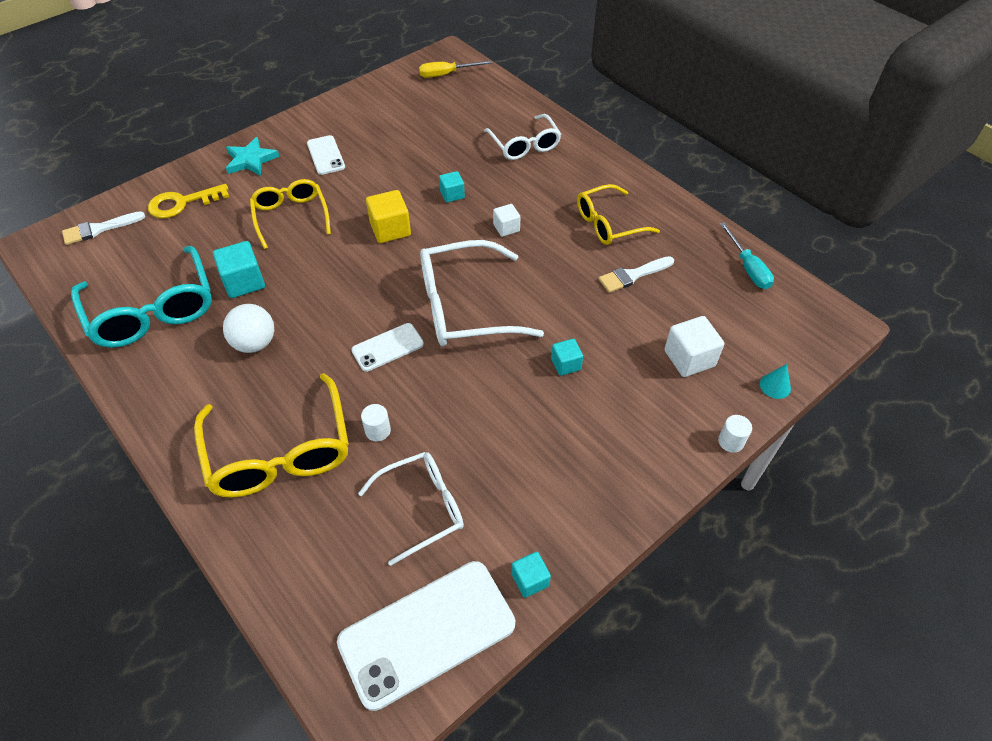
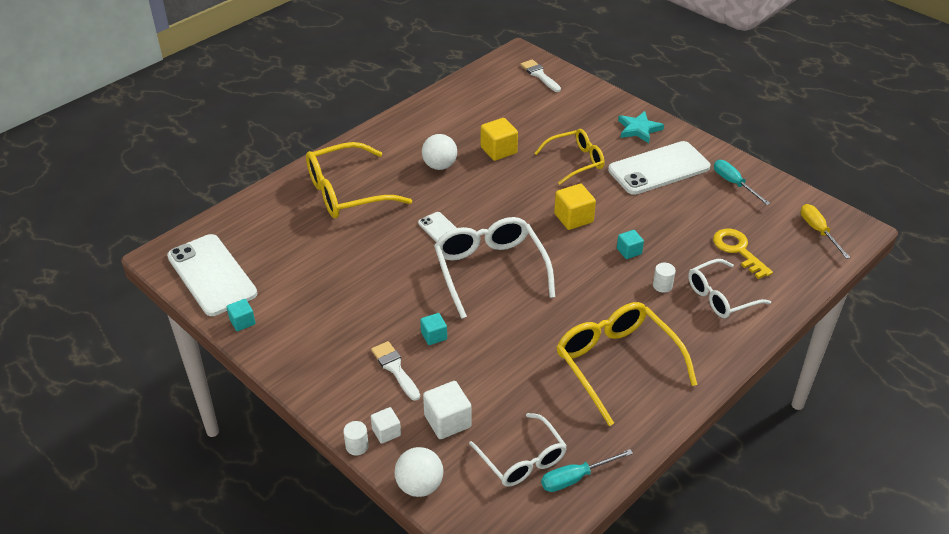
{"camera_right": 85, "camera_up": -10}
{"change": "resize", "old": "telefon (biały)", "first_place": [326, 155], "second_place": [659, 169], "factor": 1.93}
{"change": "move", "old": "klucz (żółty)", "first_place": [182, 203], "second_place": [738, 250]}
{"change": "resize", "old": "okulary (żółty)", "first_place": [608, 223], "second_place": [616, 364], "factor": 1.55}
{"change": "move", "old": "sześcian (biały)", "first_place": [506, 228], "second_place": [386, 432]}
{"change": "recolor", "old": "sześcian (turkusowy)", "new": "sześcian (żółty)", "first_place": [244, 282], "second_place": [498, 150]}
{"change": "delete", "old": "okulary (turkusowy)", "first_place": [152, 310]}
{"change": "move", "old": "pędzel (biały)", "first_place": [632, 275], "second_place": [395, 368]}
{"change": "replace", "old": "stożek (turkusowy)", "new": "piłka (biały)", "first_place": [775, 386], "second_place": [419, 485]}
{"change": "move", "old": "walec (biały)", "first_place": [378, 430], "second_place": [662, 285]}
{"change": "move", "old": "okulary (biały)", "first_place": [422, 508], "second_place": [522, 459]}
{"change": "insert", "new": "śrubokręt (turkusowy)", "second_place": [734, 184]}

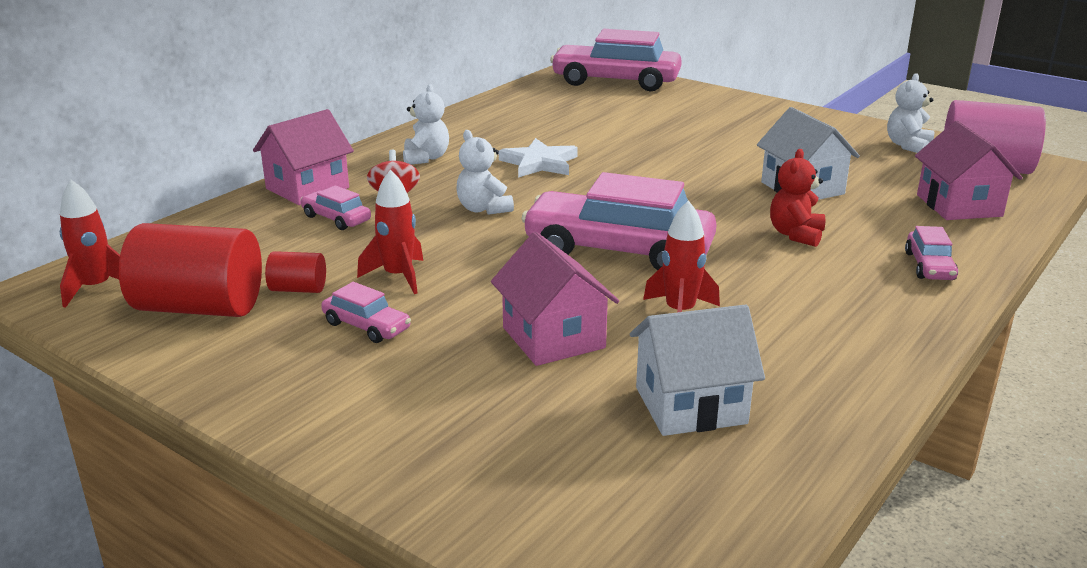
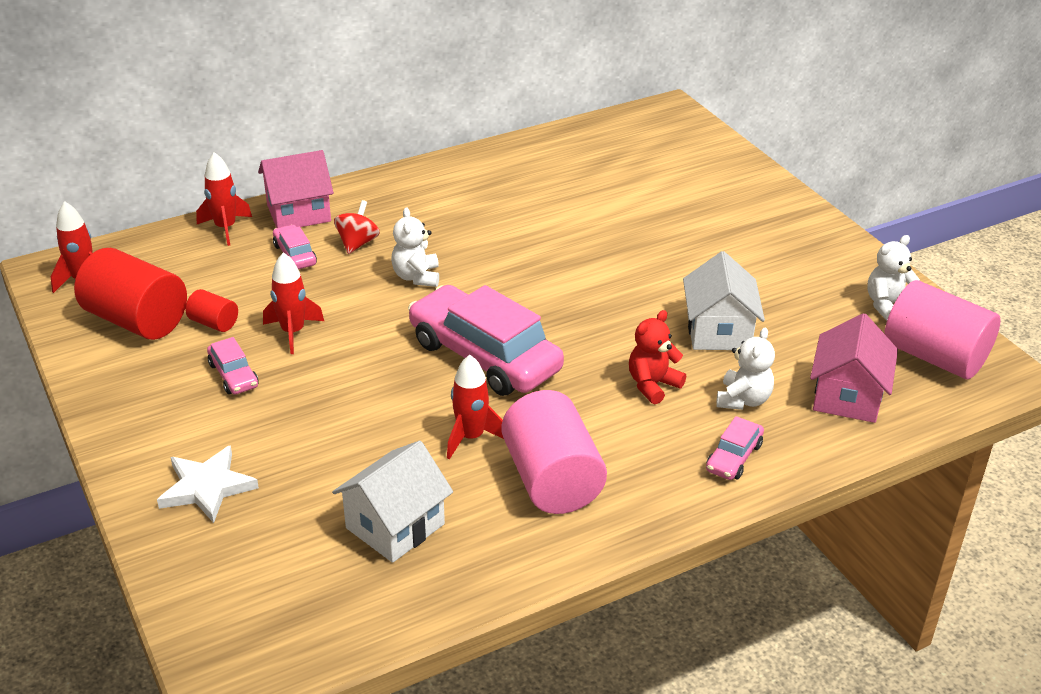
{"camera_right": 25, "camera_up": 10}
{"change": "delete", "old": "samochód (różowy)", "first_place": [616, 81]}
{"change": "move", "old": "miś (biały)", "first_place": [426, 158], "second_place": [743, 400]}
{"change": "move", "old": "gwiazda (biały)", "first_place": [539, 163], "second_place": [207, 487]}
{"change": "delete", "old": "domek (różowy)", "first_place": [553, 338]}
{"change": "rotate", "old": "domek (biały)", "first_place": [690, 405], "second_place": [395, 526], "degrees": -60}
{"change": "insert", "new": "rakieta (czerwony)", "second_place": [226, 228]}
{"change": "insert", "new": "walec (różowy)", "second_place": [552, 479]}

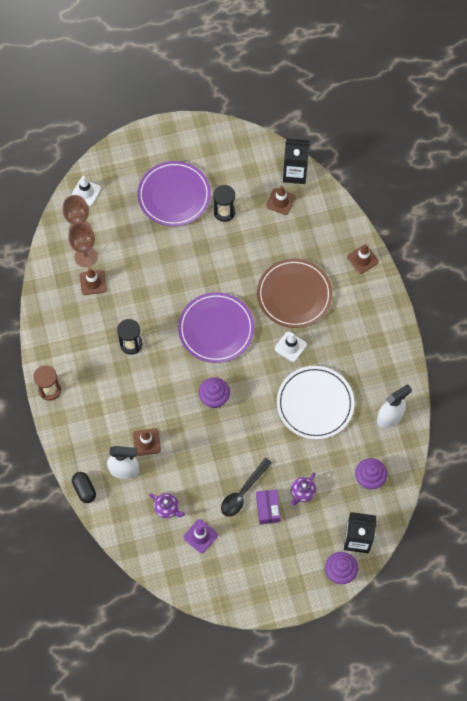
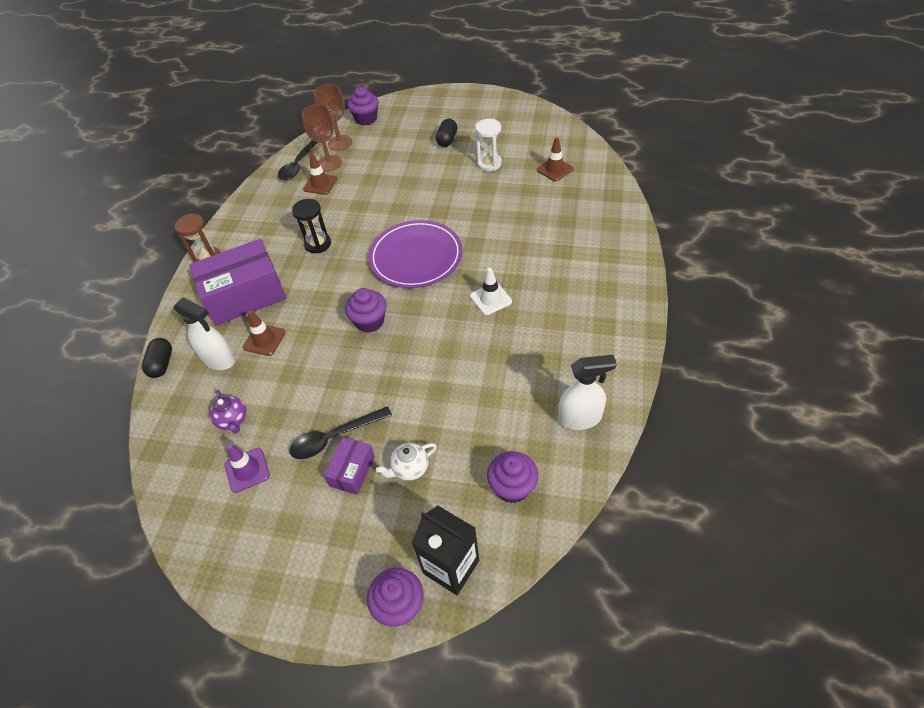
{"camera_right": 30, "camera_up": -15}
{"change": "delete", "old": "karton mleka (czarny)", "first_place": [295, 173]}
{"change": "replace", "old": "talerz (fioletowy)", "new": "kapsułka (czarny)", "first_place": [174, 195], "second_place": [447, 140]}
{"change": "replace", "old": "pachołek (biały)", "new": "muffinka (fioletowy)", "first_place": [86, 192], "second_place": [366, 119]}
{"change": "recolor", "old": "klepsydra (czarny)", "new": "klepsydra (biały)", "first_place": [224, 212], "second_place": [489, 164]}
{"change": "delete", "old": "pachołek (brązowy)", "first_place": [362, 259]}
{"change": "delete", "old": "talerz (brązowy)", "first_place": [294, 295]}
{"change": "delete", "old": "talerz (biały)", "first_place": [315, 404]}
{"change": "recolor", "old": "imbryk (fioletowy)", "new": "imbryk (biały)", "first_place": [302, 492], "second_place": [410, 468]}
{"change": "insert", "new": "łyżka (czarny)", "second_place": [299, 164]}
{"change": "insert", "new": "pudełko (fioletowy)", "second_place": [245, 295]}

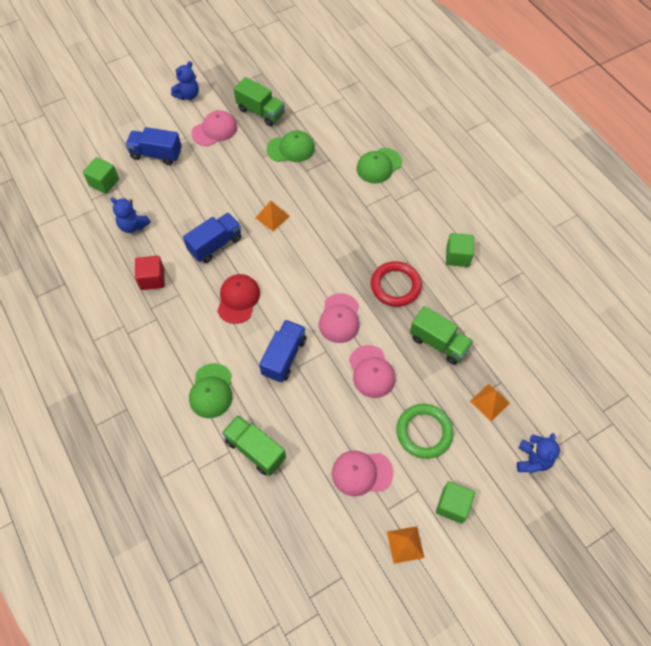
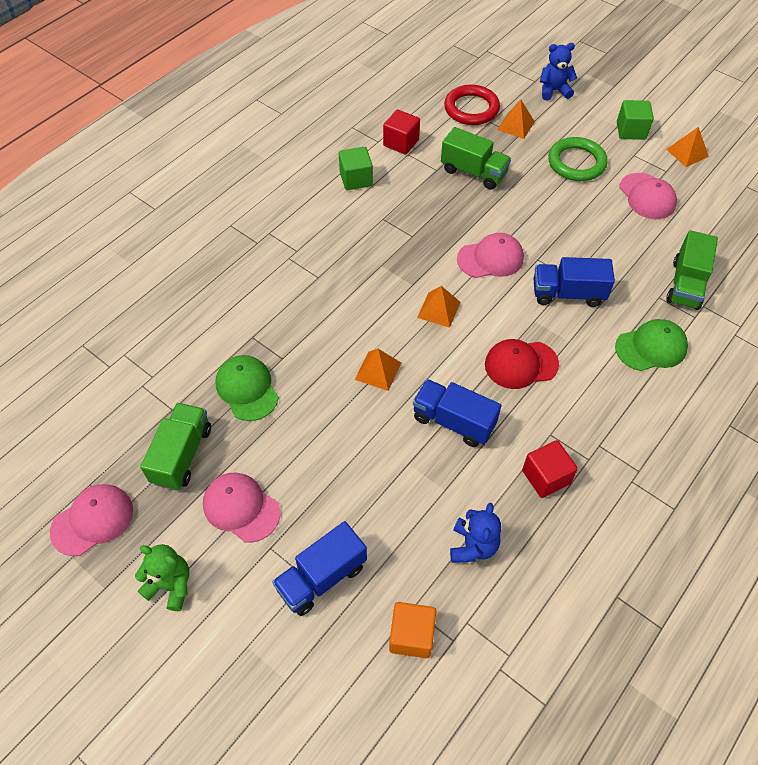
{"camera_right": -110, "camera_up": -5}
{"change": "recolor", "old": "miś (niebieski)", "new": "miś (zielony)", "first_place": [188, 95], "second_place": [170, 585]}
{"change": "rotate", "old": "ciężarówka (niebieski)", "first_place": [156, 154], "second_place": [321, 577], "degrees": 60}
{"change": "delete", "old": "czapka (zielony)", "first_place": [379, 166]}
{"change": "recolor", "old": "sześcian (zielony)", "new": "sześcian (pomarańczowy)", "first_place": [104, 182], "second_place": [411, 635]}
{"change": "move", "old": "pierścień (czerwony)", "first_place": [395, 286], "second_place": [471, 109]}
{"change": "rotate", "old": "ciężarówka (zielony)", "first_place": [438, 343], "second_place": [473, 172], "degrees": 105}
{"change": "move", "old": "czapka (różowy)", "first_place": [371, 371], "second_place": [92, 520]}
{"change": "insert", "new": "sześcian (czerwony)", "second_place": [401, 143]}
{"change": "insert", "new": "piramida (pomarańczowy)", "second_place": [439, 309]}

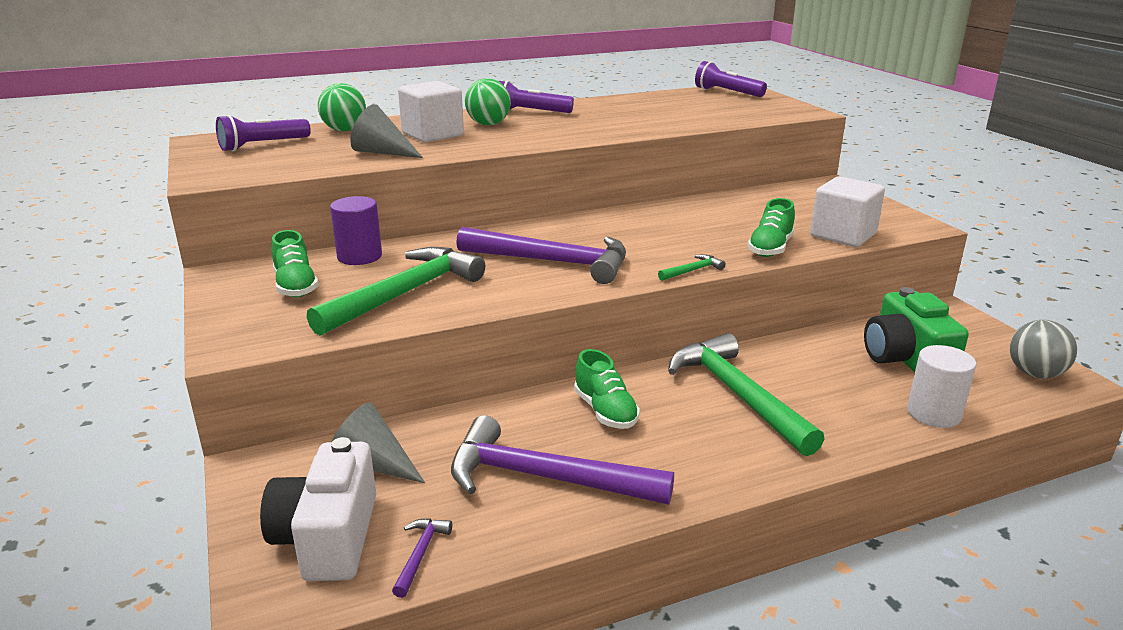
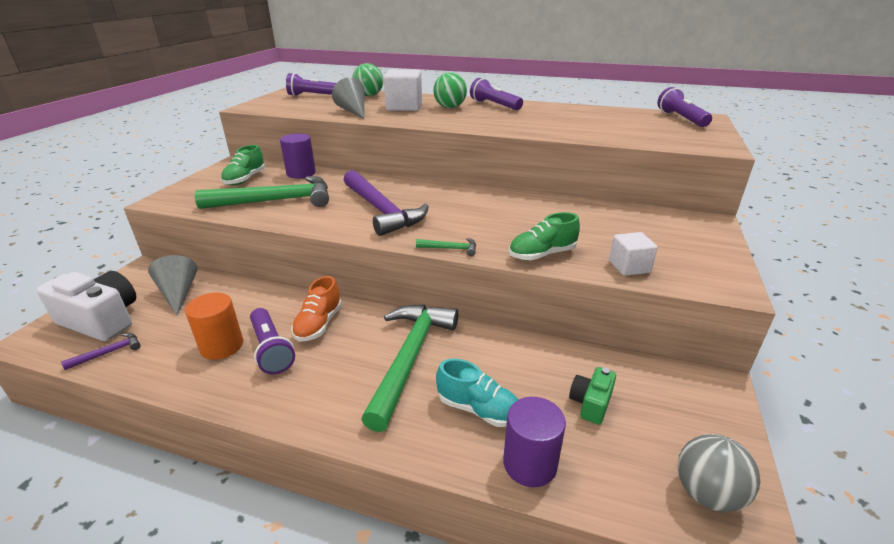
{"camera_right": 40, "camera_up": 5}
{"change": "resize", "old": "sześcian (biały)", "first_place": [843, 235], "second_place": [629, 267], "factor": 0.61}
{"change": "resize", "old": "aparat fotograficzny (zielony)", "first_place": [905, 359], "second_place": [591, 403], "factor": 0.53}
{"change": "recolor", "old": "walec (biały)", "new": "walec (fioletowy)", "first_place": [933, 413], "second_place": [530, 464]}
{"change": "recolor", "old": "but (zielony)", "new": "but (pomarańczowy)", "first_place": [605, 411], "second_place": [319, 324]}
{"change": "replace", "old": "młotek (fioletowy)", "new": "walec (pomarańczowy)", "first_place": [544, 477], "second_place": [222, 346]}
{"change": "rotate", "old": "aparat fotograficzny (biały)", "first_place": [328, 537], "second_place": [102, 320], "degrees": 75}
{"change": "insert", "new": "latarka (fioletowy)", "second_place": [271, 349]}
{"change": "insert", "new": "but (turkusowy)", "second_place": [479, 409]}

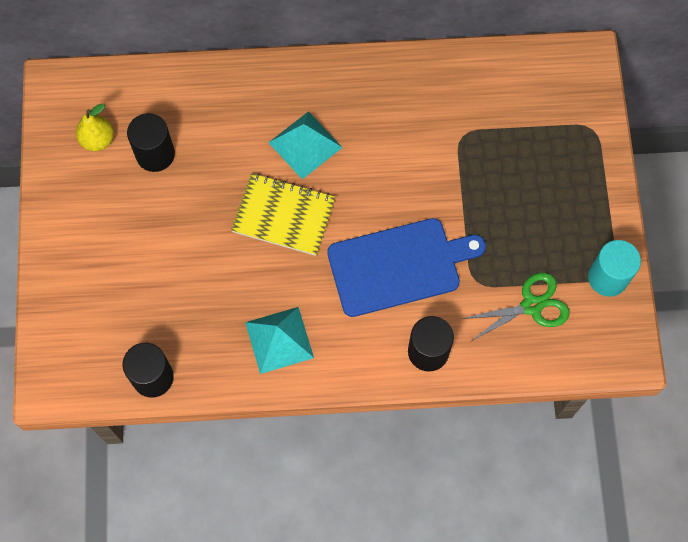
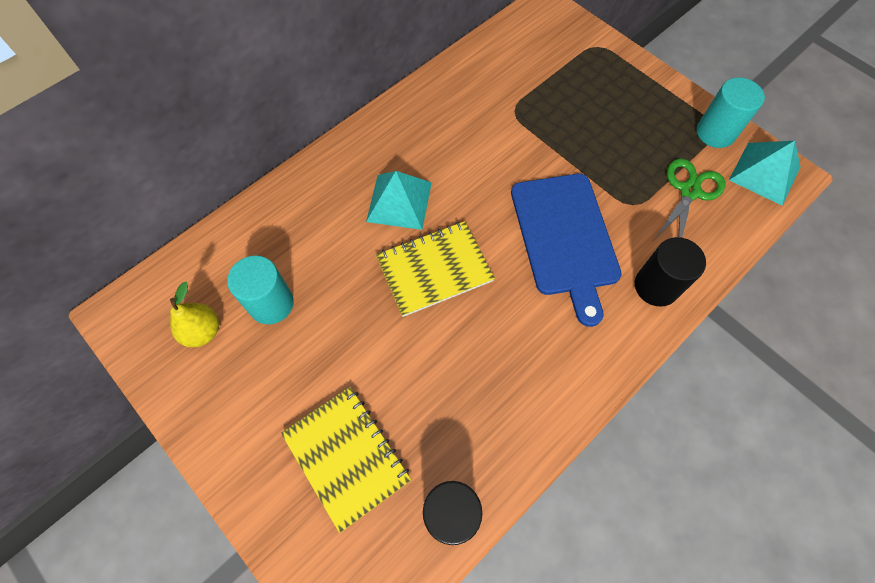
{"camera_right": -40, "camera_up": -5}
{"change": "recolor", "old": "walec (czarny)", "new": "walec (turkusowy)", "first_place": [155, 154], "second_place": [271, 304]}
{"change": "rotate", "old": "deska do krojenia (niebieski)", "first_place": [398, 266], "second_place": [565, 238], "degrees": 135}
{"change": "move", "old": "piramida (turkusowy)", "first_place": [279, 340], "second_place": [764, 173]}
{"change": "insert", "new": "zeszyt (żółty)", "second_place": [347, 456]}

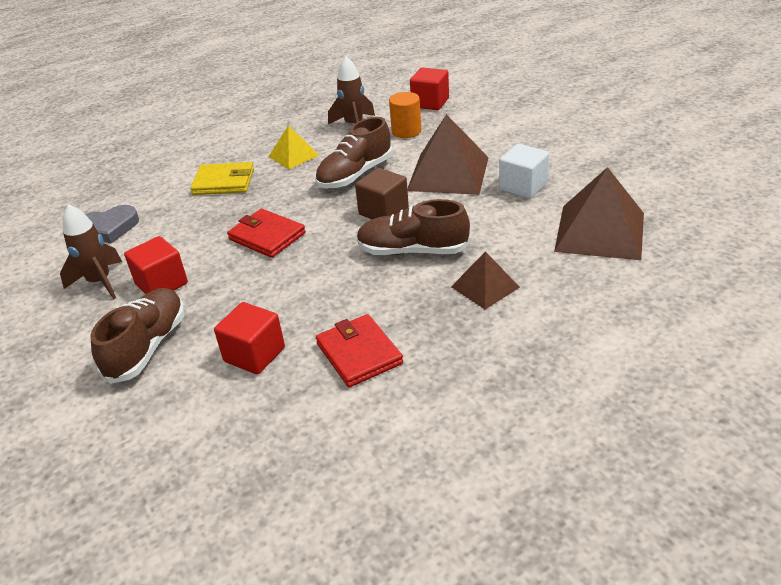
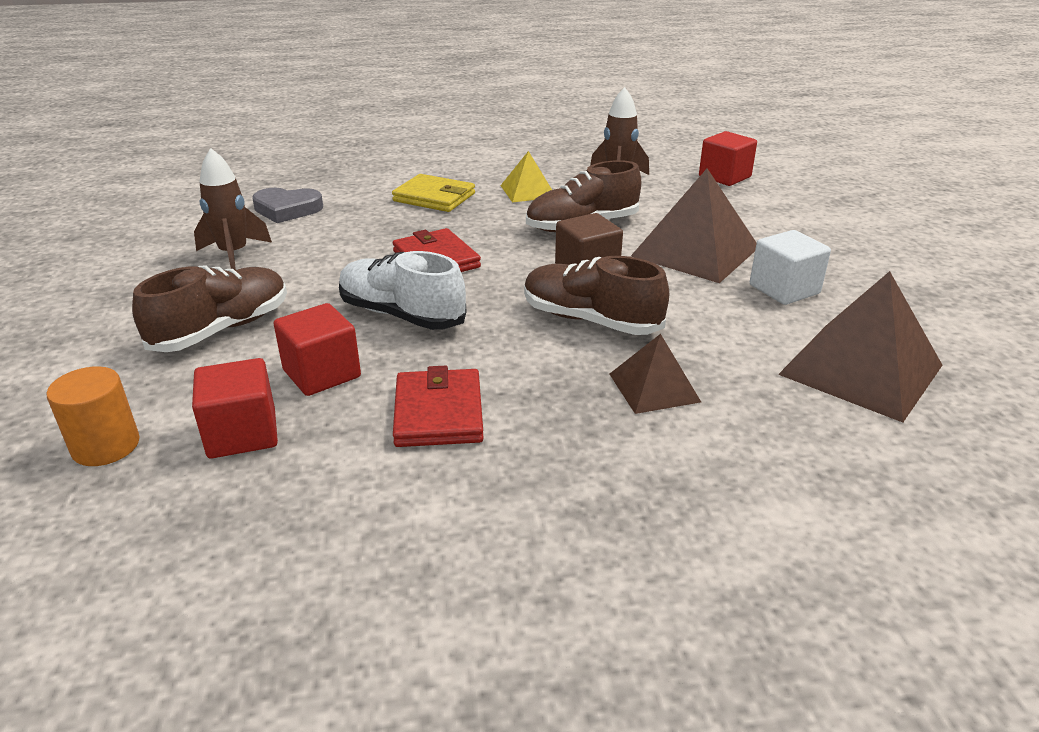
{"camera_right": 20, "camera_up": -5}
{"change": "move", "old": "walec (pomarańczowy)", "first_place": [406, 131], "second_place": [106, 446]}
{"change": "move", "old": "sześcian (czerwony)", "first_place": [161, 284], "second_place": [242, 434]}
{"change": "insert", "new": "but (biały)", "second_place": [401, 315]}

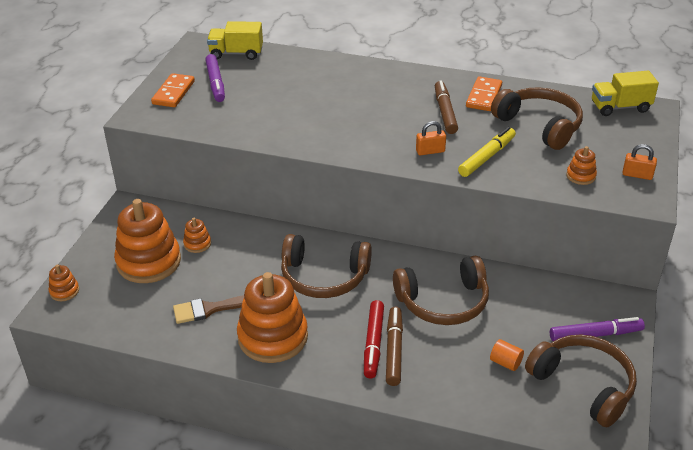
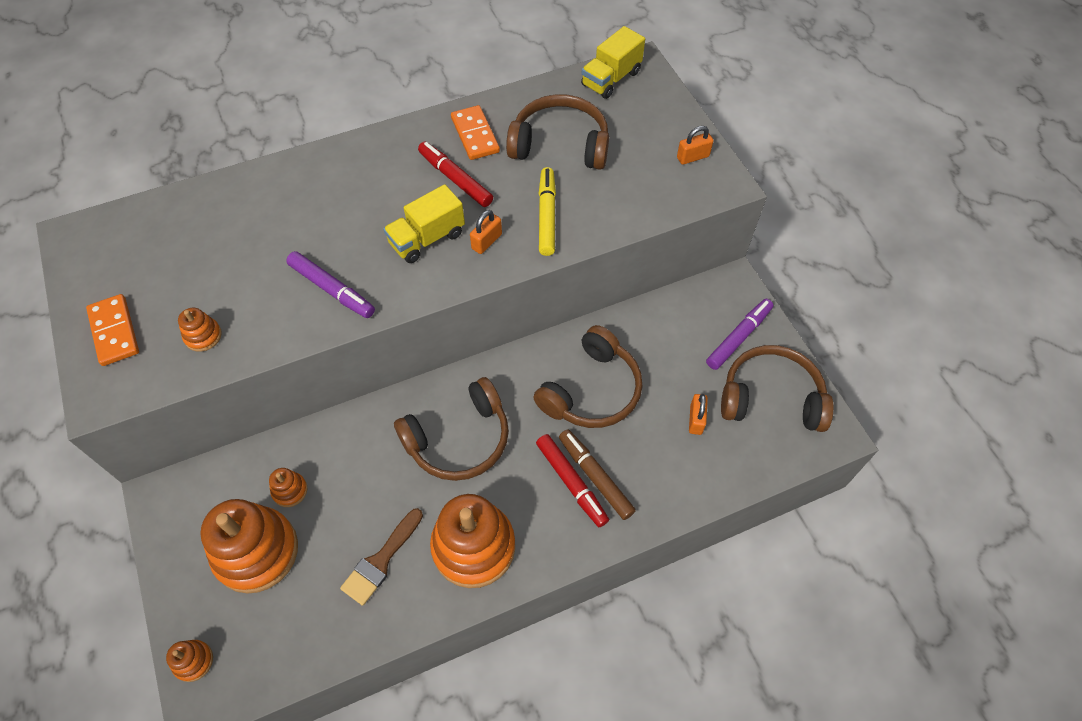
{"camera_right": -40, "camera_up": 20}
{"change": "move", "old": "ciężarówka (żółty)", "first_place": [236, 53], "second_place": [427, 239]}
{"change": "move", "old": "flamaster (fioletowy)", "first_place": [215, 83], "second_place": [332, 289]}
{"change": "recolor", "old": "flamaster (brązowy)", "new": "flamaster (czerwony)", "first_place": [445, 112], "second_place": [455, 179]}
{"change": "move", "old": "zabawka nakładanka (pomarańczowy)", "first_place": [580, 176], "second_place": [203, 336]}
{"change": "replace", "old": "walec (pomarańczowy)", "new": "kłódka (pomarańczowy)", "first_place": [505, 362], "second_place": [696, 419]}

